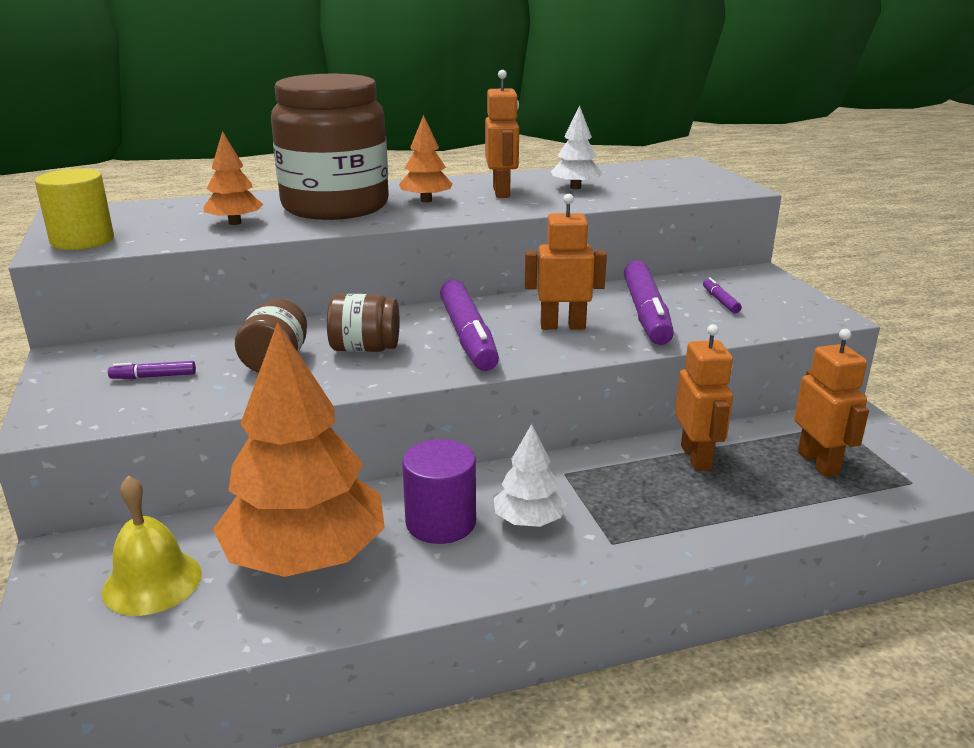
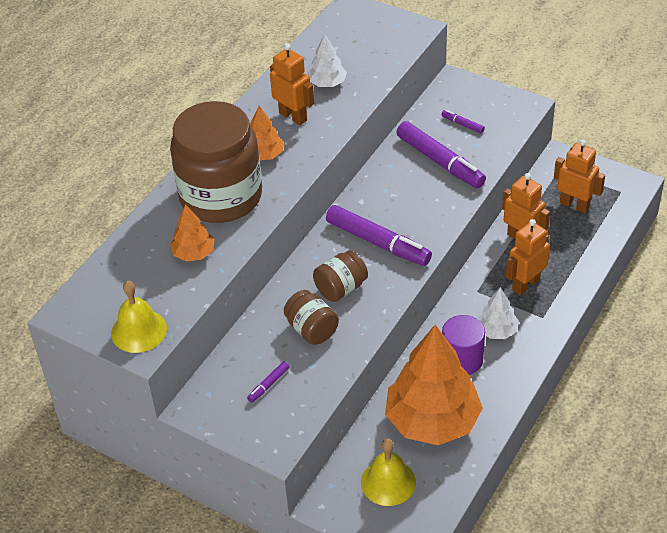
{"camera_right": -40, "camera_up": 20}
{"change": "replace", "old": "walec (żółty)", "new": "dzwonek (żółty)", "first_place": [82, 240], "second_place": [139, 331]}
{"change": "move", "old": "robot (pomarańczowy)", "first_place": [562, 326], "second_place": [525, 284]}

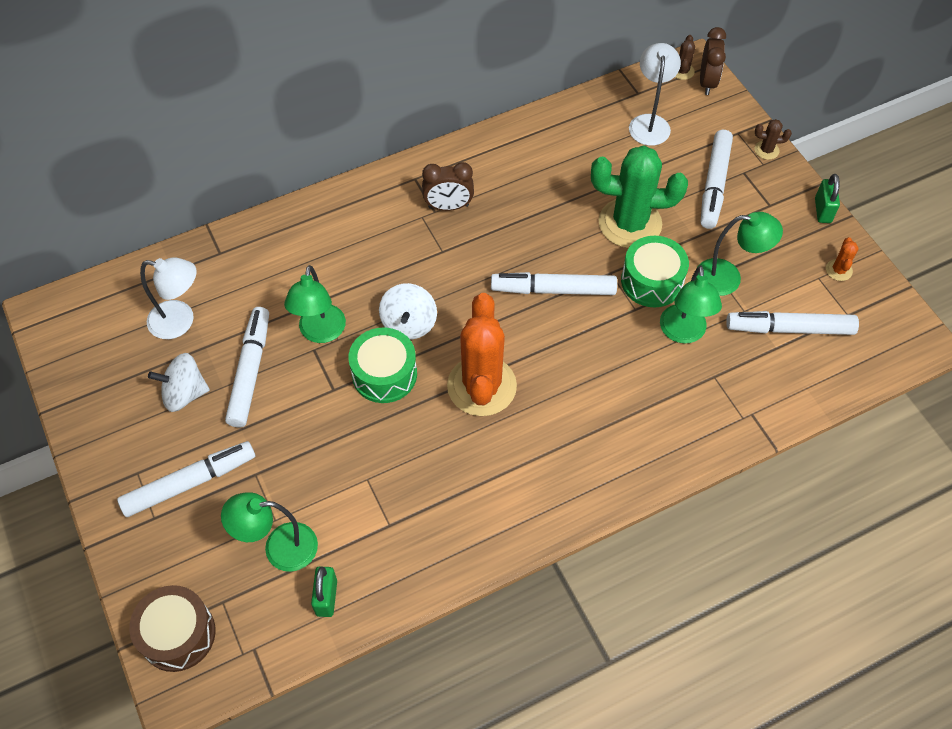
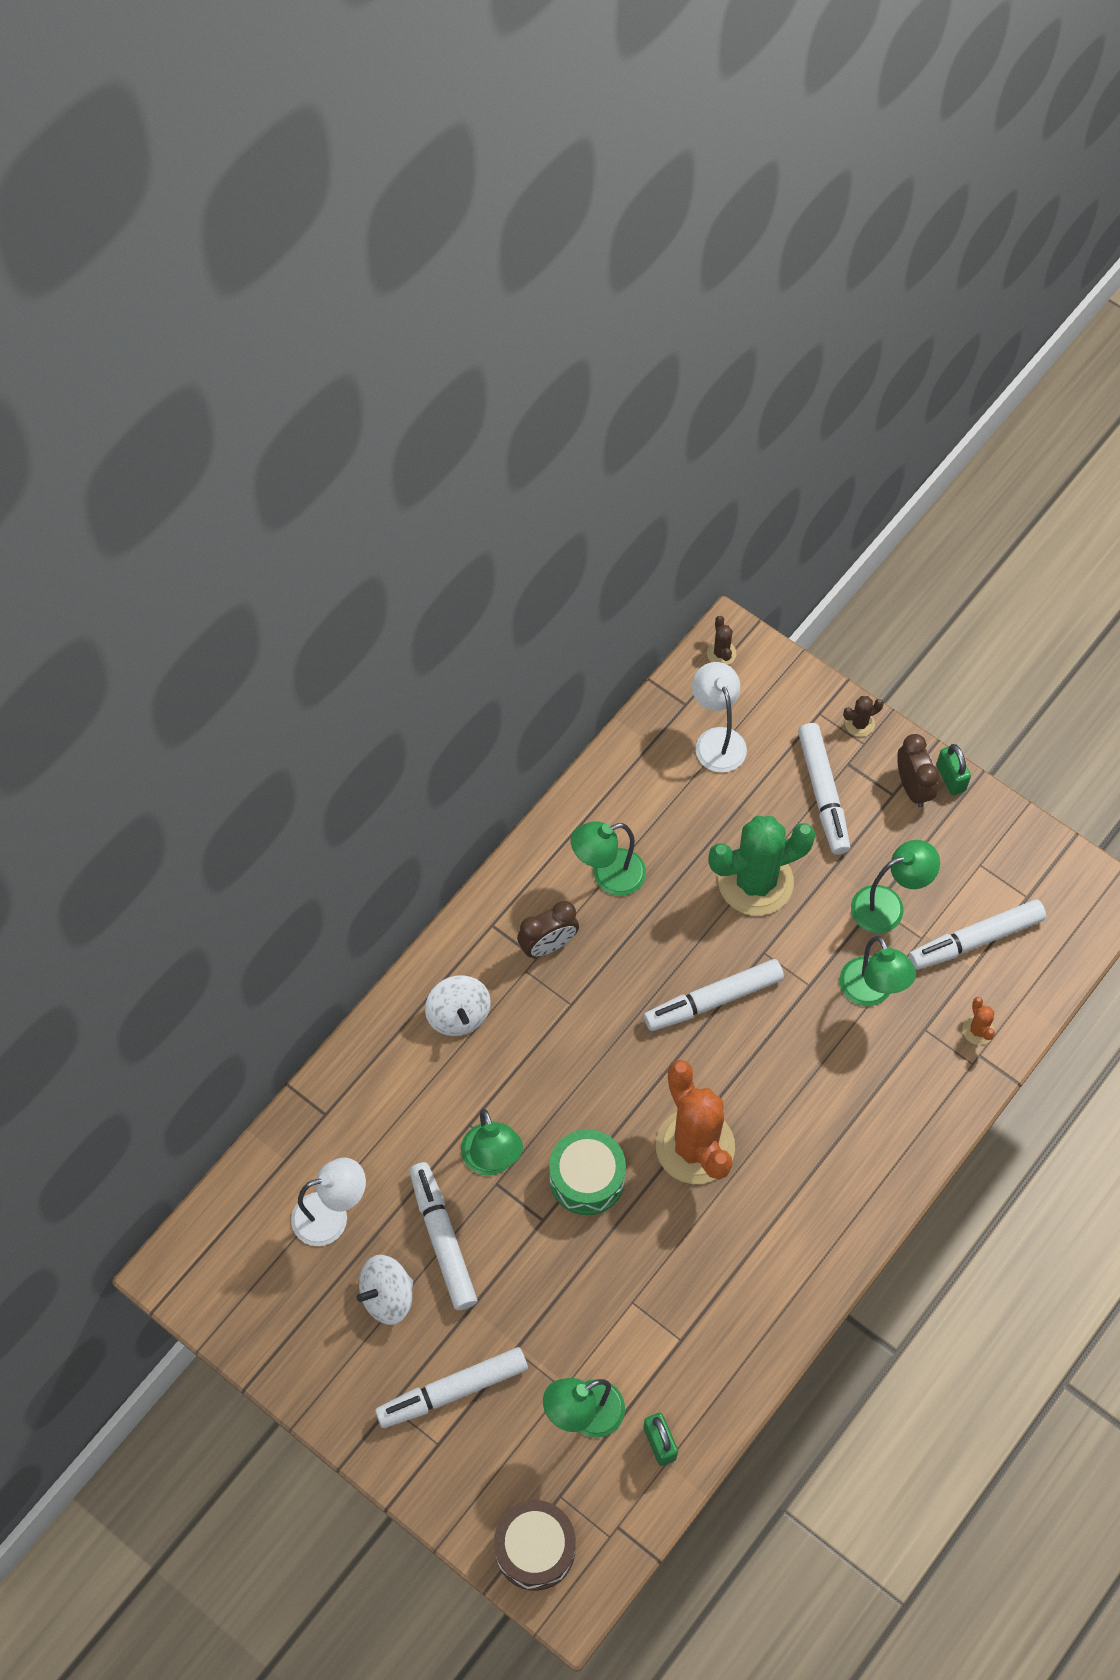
{"camera_right": -25, "camera_up": 5}
{"change": "move", "old": "budzik (brązowy)", "first_place": [707, 82], "second_place": [913, 787]}
{"change": "delete", "old": "bęben (zielony)", "first_place": [652, 281]}
{"change": "move", "old": "kaktus (pomarańczowy)", "first_place": [838, 270], "second_place": [978, 1030]}
{"change": "move", "old": "bączek (biały)", "first_place": [409, 323], "second_place": [458, 1015]}
{"change": "rotate", "old": "flamaster (biały)", "first_place": [190, 483], "second_place": [452, 1391], "degrees": -150}
{"change": "insert", "new": "lampka (zielony)", "second_place": [608, 876]}

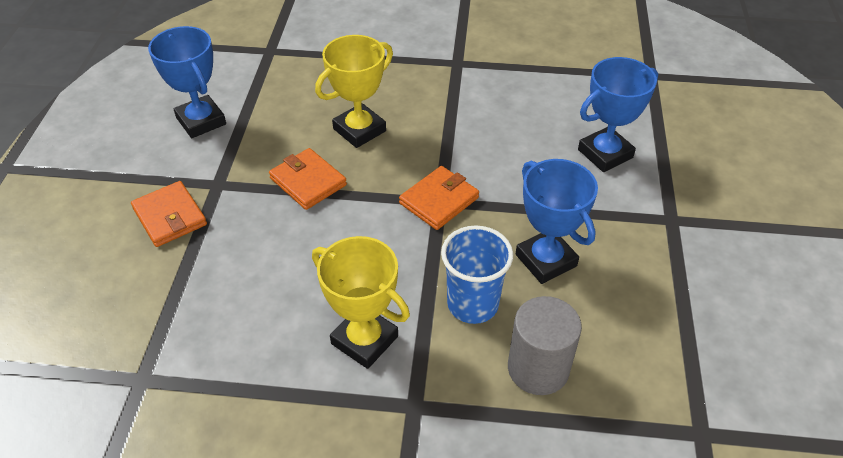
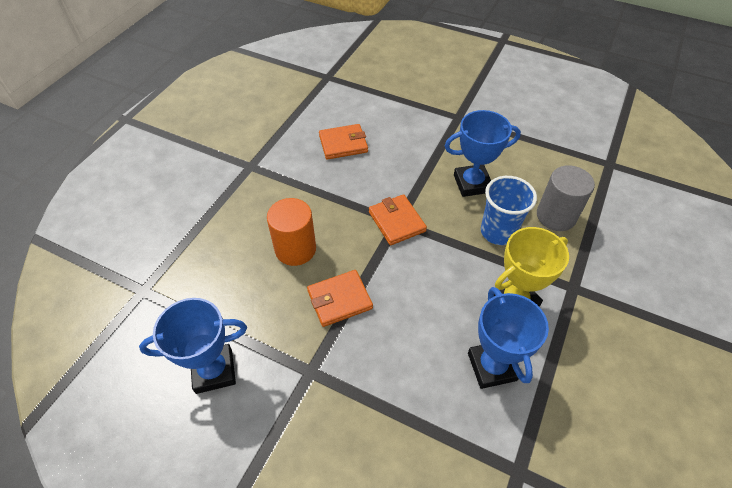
{"camera_right": -70, "camera_up": 5}
{"change": "replace", "old": "puchar (żółty)", "new": "walec (pomarańczowy)", "first_place": [359, 130], "second_place": [295, 249]}
{"change": "move", "old": "puchar (niebieski)", "first_place": [605, 154], "second_place": [492, 366]}
{"change": "move", "old": "portfel (pomarańczowy)", "first_place": [170, 216], "second_place": [343, 144]}

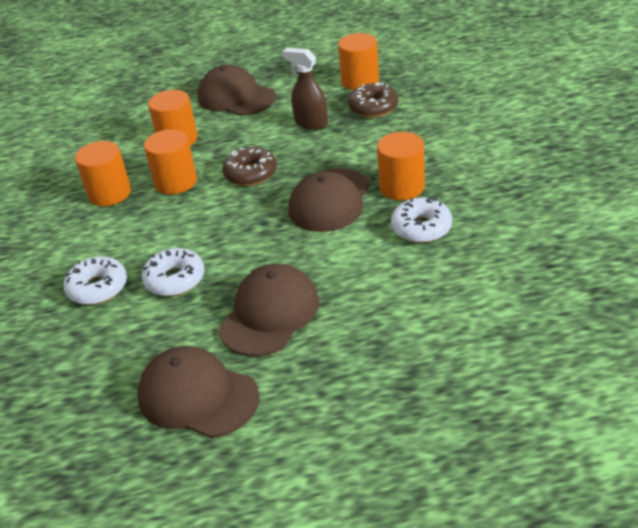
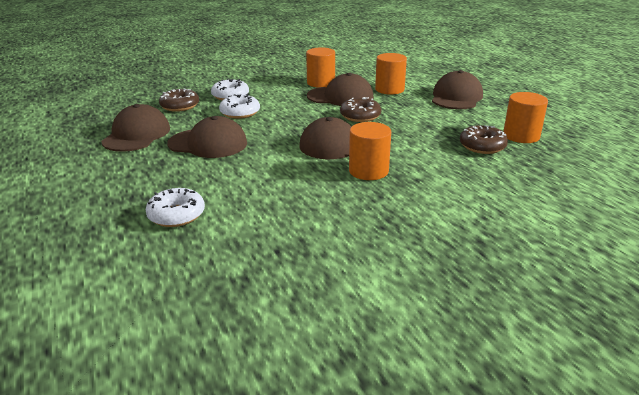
{"camera_right": 70, "camera_up": -10}
{"change": "delete", "old": "spryskiwacz (brązowy)", "first_place": [310, 123]}
{"change": "replace", "old": "walec (pomarańczowy)", "new": "czapka (brązowy)", "first_place": [176, 182], "second_place": [340, 97]}
{"change": "move", "old": "donut (biały)", "first_place": [421, 228], "second_place": [176, 215]}
{"change": "insert", "new": "donut (brązowy)", "second_place": [180, 106]}

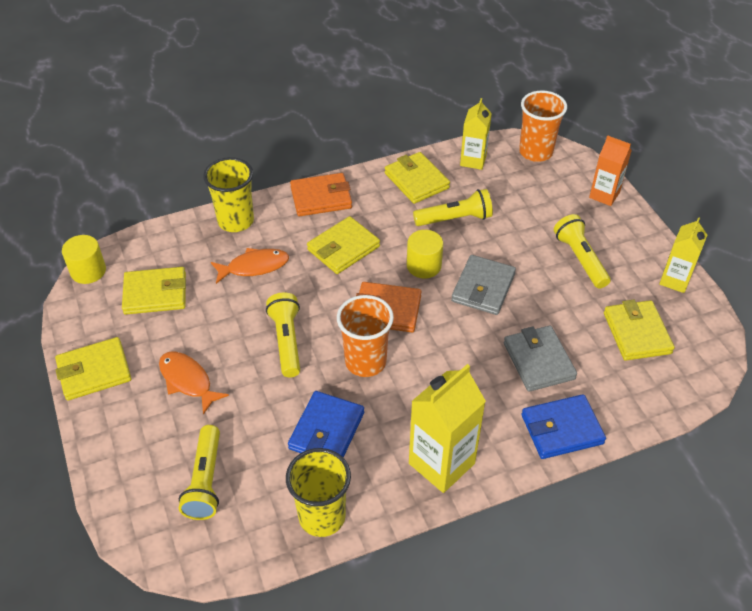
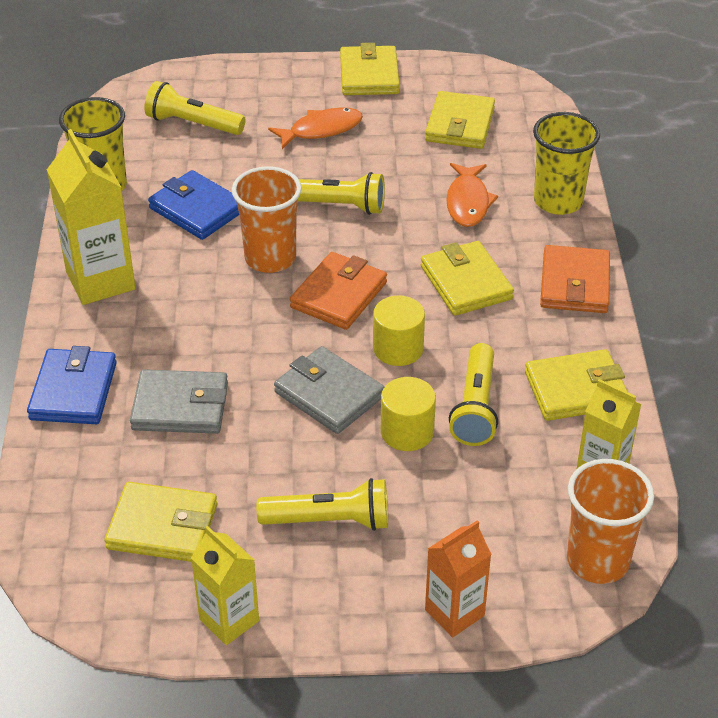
{"camera_right": 110, "camera_up": -5}
{"change": "move", "old": "walec (żółty)", "first_place": [88, 271], "second_place": [407, 432]}

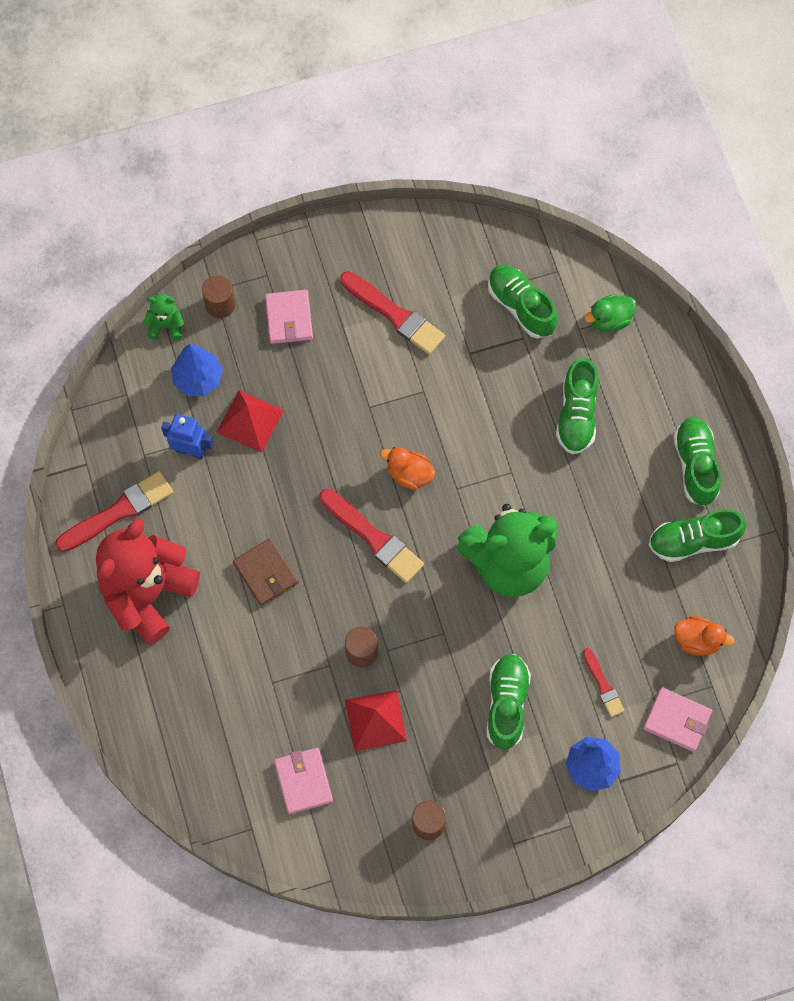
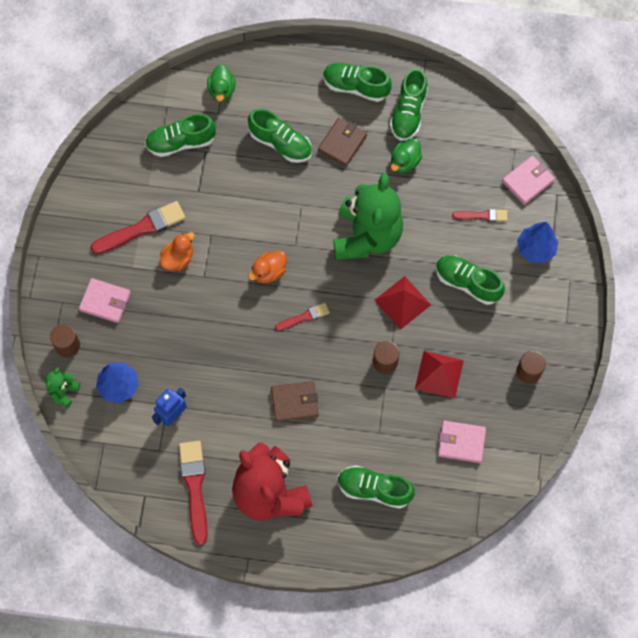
{"camera_right": -65, "camera_up": 0}
{"change": "move", "old": "piramida (czerwony)", "first_place": [250, 421], "second_place": [402, 302]}
{"change": "resize", "old": "pędzel (czerwony)", "first_place": [373, 538], "second_place": [304, 317], "factor": 0.56}
{"change": "move", "old": "kaczka (pomarańczowy)", "first_place": [697, 640], "second_place": [178, 259]}
{"change": "insert", "new": "portfel (brązowy)", "second_place": [342, 143]}
{"change": "insert", "new": "kaczka (zielony)", "second_place": [404, 162]}
{"change": "insert", "new": "but (zielony)", "second_place": [374, 489]}

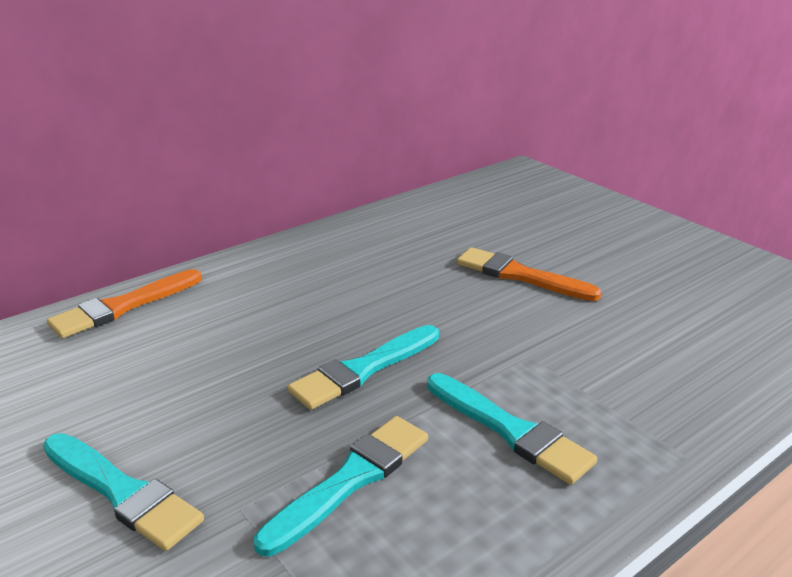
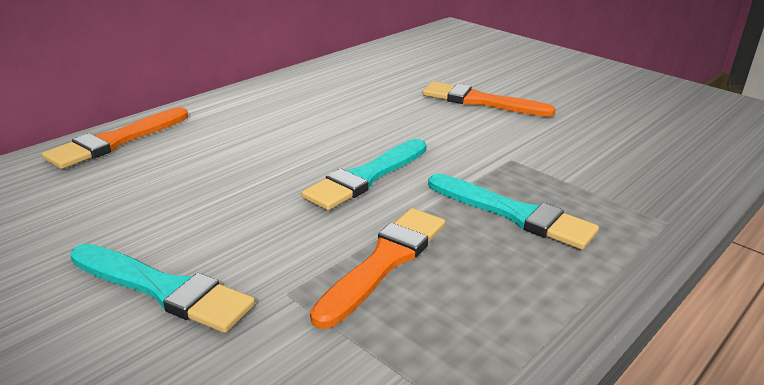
{"camera_right": -10, "camera_up": 0}
{"change": "recolor", "old": "pędzel (turkusowy)", "new": "pędzel (pomarańczowy)", "first_place": [351, 480], "second_place": [385, 262]}

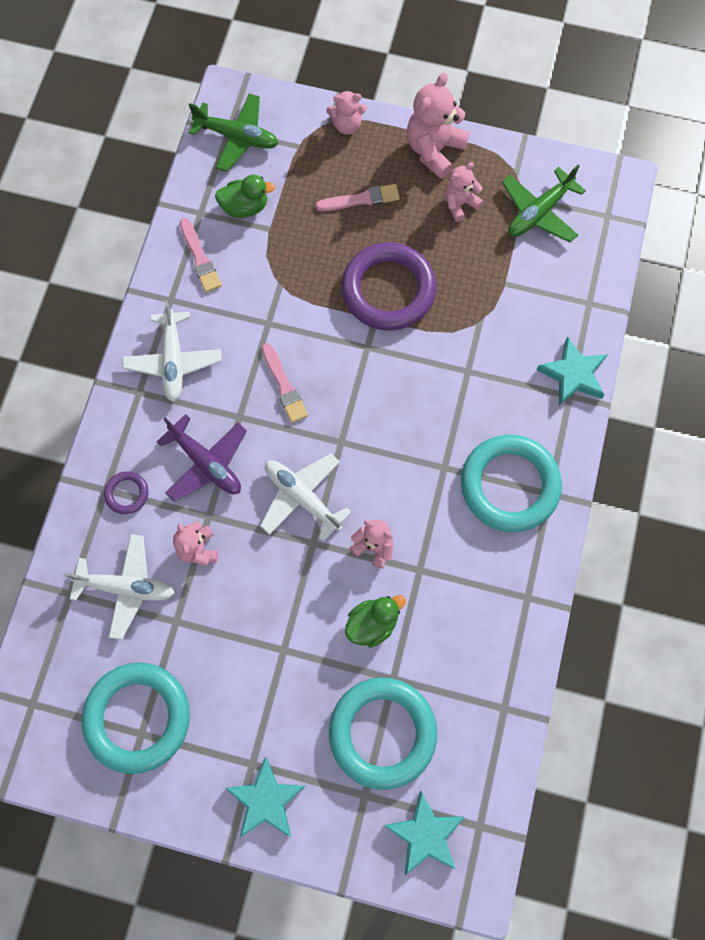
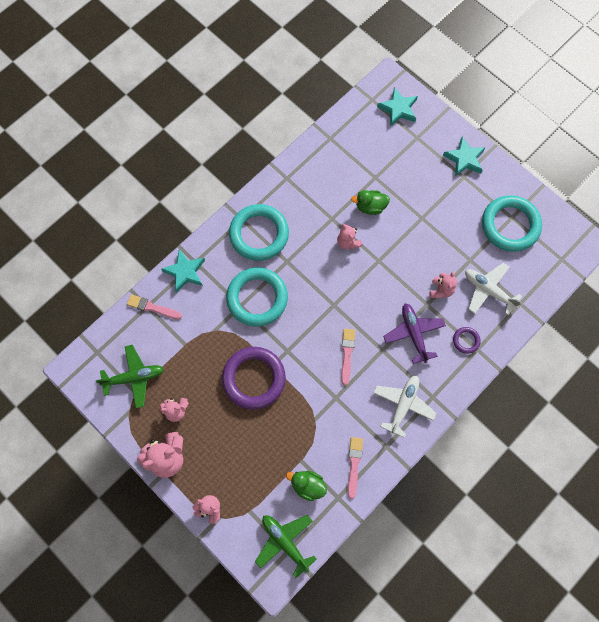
{"camera_right": -150, "camera_up": 0}
{"change": "move", "old": "pędzel (różowy)", "first_place": [361, 199], "second_place": [152, 307]}
{"change": "delete", "old": "samolot (biały)", "first_place": [302, 497]}
{"change": "move", "old": "pierścień (turkusowy)", "first_place": [382, 732], "second_place": [257, 298]}

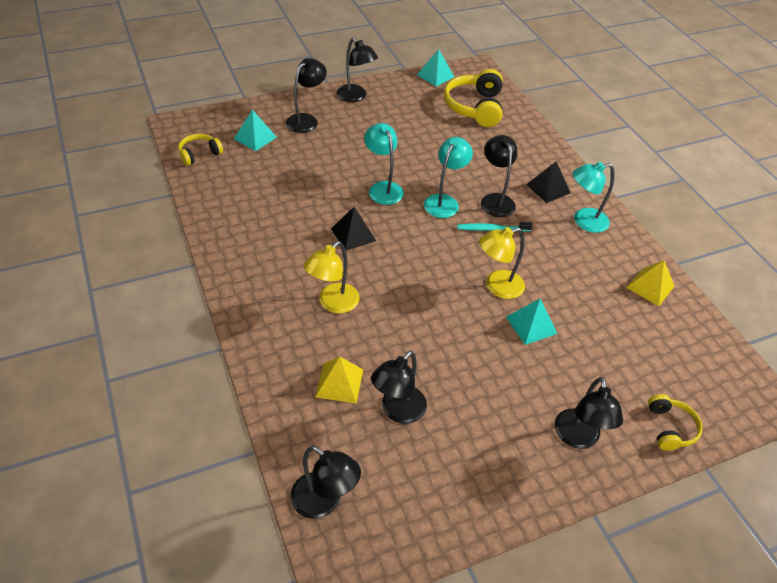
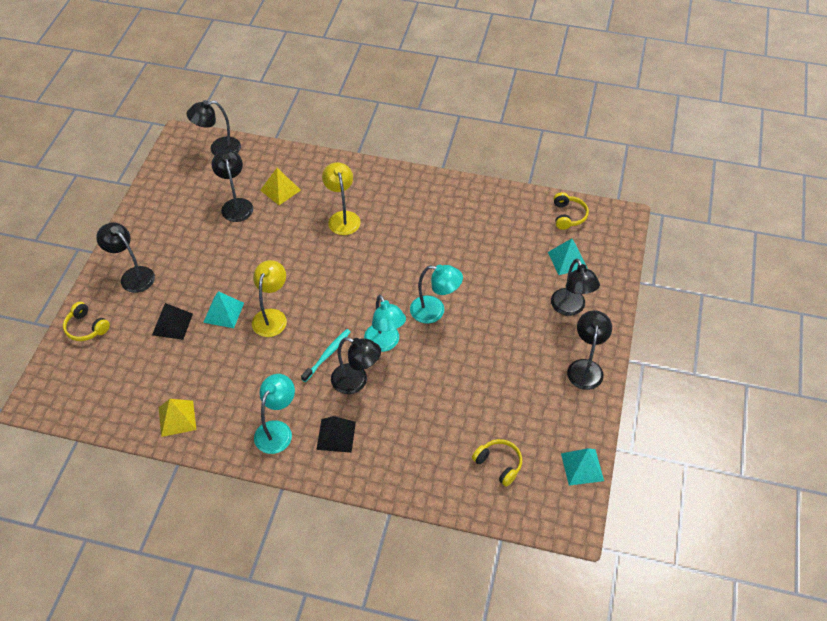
{"camera_right": 130, "camera_up": 5}
{"change": "rotate", "old": "lampka (czarny)", "first_place": [355, 97], "second_place": [585, 367], "degrees": 105}
{"change": "resize", "old": "słuchawki (żółty)", "first_place": [474, 107], "second_place": [499, 464], "factor": 0.55}
{"change": "move", "old": "piramida (czarny)", "first_place": [353, 234], "second_place": [172, 324]}

